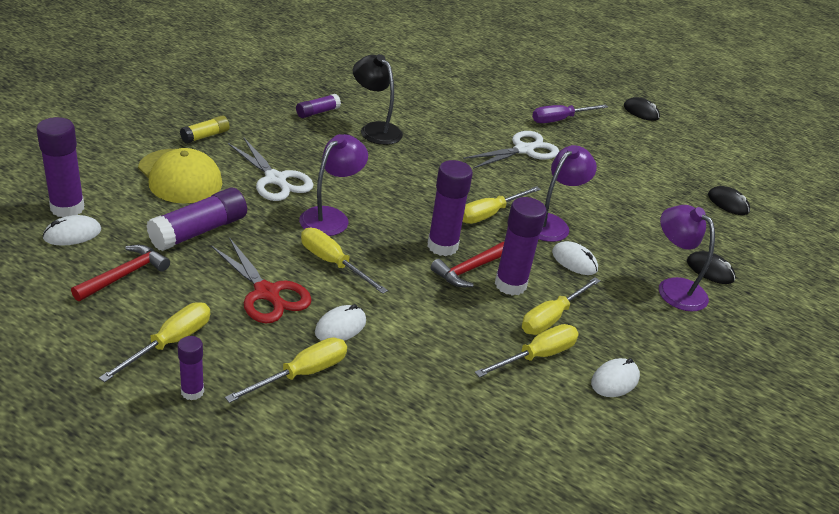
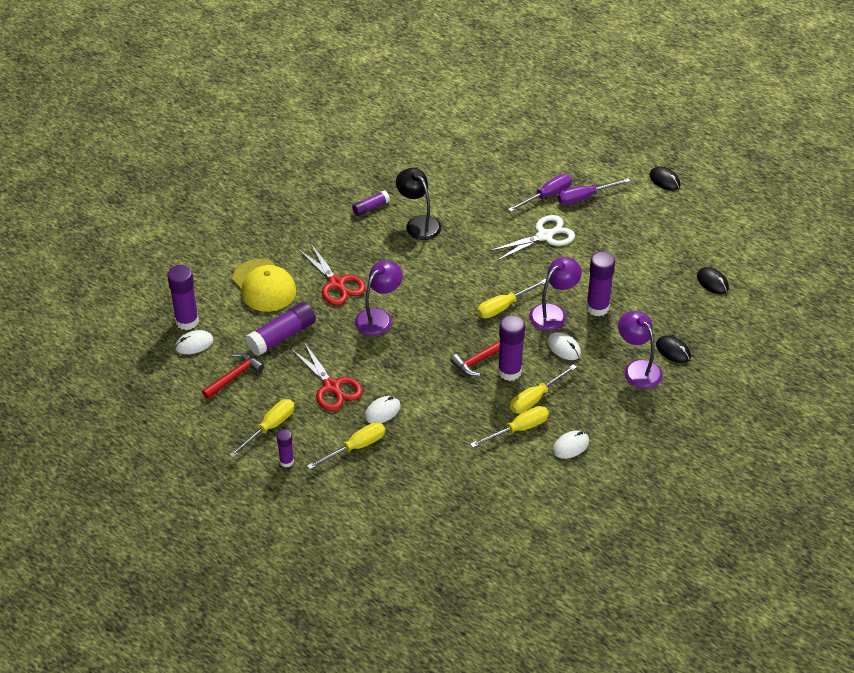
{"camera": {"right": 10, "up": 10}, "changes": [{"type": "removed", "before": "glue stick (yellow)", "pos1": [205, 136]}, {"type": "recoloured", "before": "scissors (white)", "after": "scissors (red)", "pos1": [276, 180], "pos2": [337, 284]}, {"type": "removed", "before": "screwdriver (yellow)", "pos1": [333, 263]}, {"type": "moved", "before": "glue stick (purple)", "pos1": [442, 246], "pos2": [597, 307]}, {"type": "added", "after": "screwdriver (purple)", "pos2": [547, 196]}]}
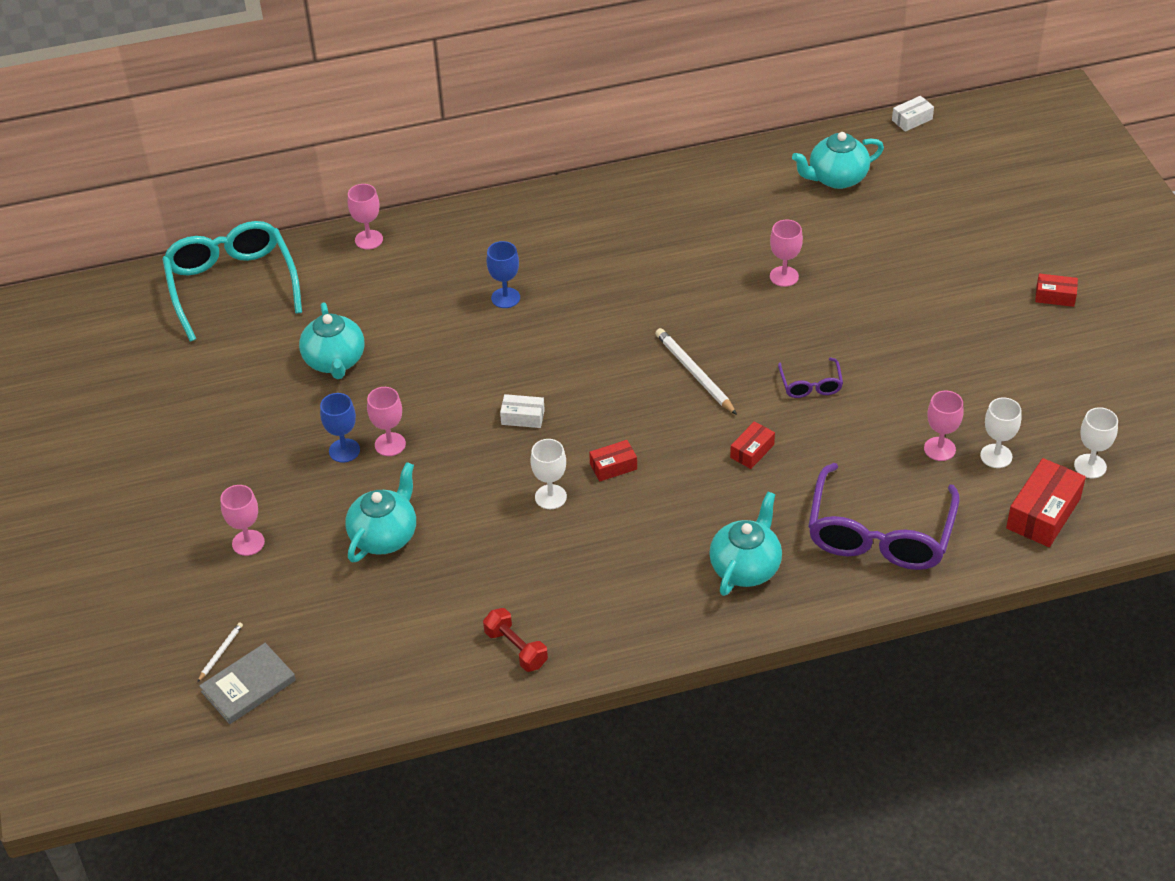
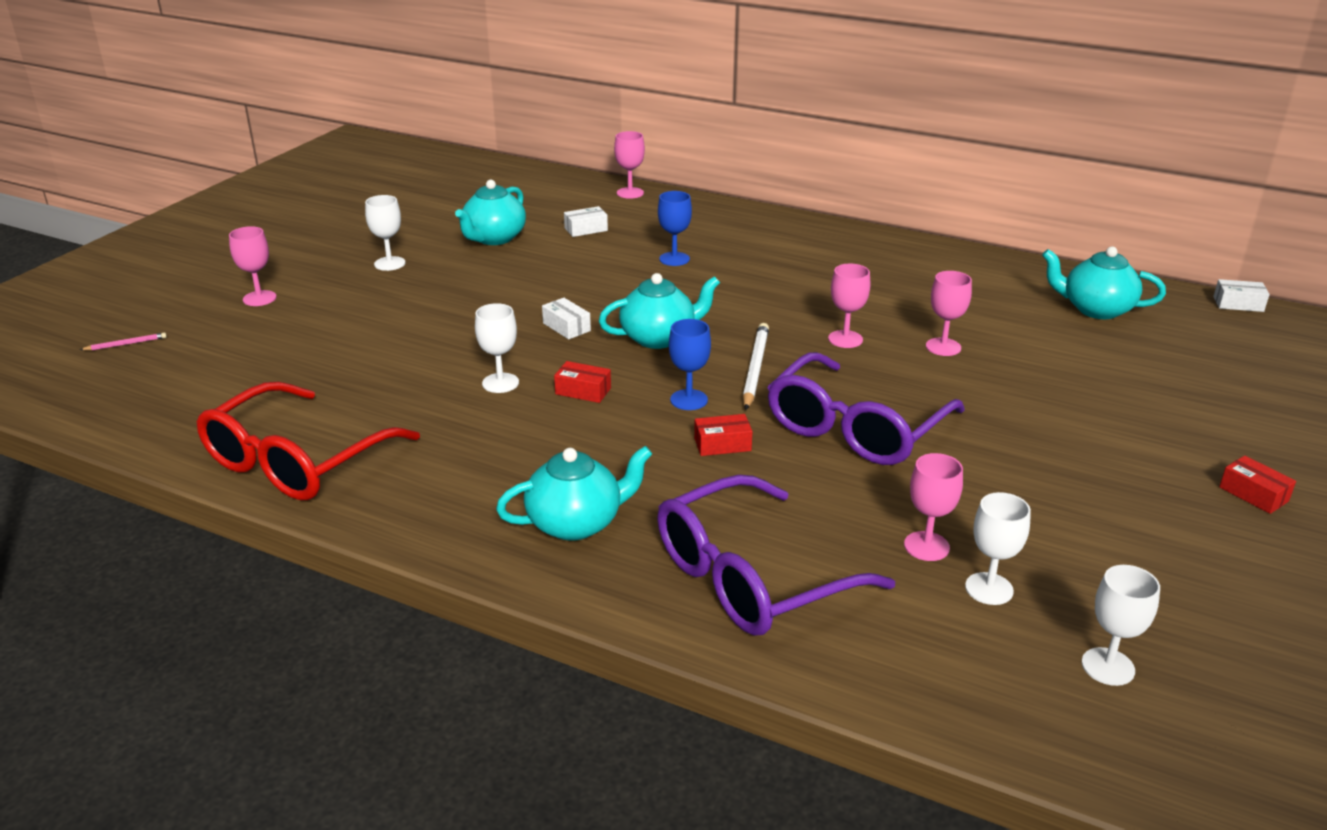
{"camera": {"right": 40, "up": -15}, "changes": [{"type": "removed", "before": "glasses (turquoise)", "pos1": [232, 285]}, {"type": "recoloured", "before": "pencil (white)", "after": "pencil (pink)", "pos1": [220, 652], "pos2": [126, 344]}, {"type": "removed", "before": "book (grey)", "pos1": [248, 686]}, {"type": "moved", "before": "goblet (blue)", "pos1": [344, 450], "pos2": [689, 400]}, {"type": "moved", "before": "teapot (turquoise)", "pos1": [384, 535], "pos2": [659, 338]}, {"type": "moved", "before": "goblet (pink)", "pos1": [390, 444], "pos2": [845, 339]}, {"type": "replaced", "before": "dumbbell (red)", "after": "glasses (red)", "pos1": [516, 648], "pos2": [296, 461]}, {"type": "resized", "before": "glasses (purple)", "pos1": [810, 385], "pos2": [855, 428], "scale": 2.18}, {"type": "removed", "before": "box (red)", "pos1": [1043, 513]}, {"type": "added", "after": "goblet (white)", "pos2": [389, 263]}, {"type": "added", "after": "box (white)", "pos2": [586, 229]}]}
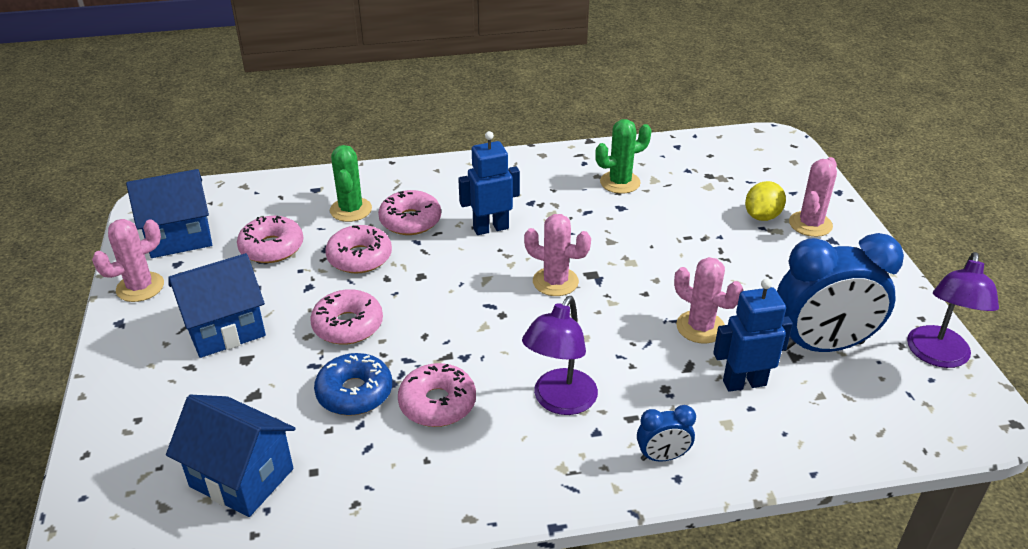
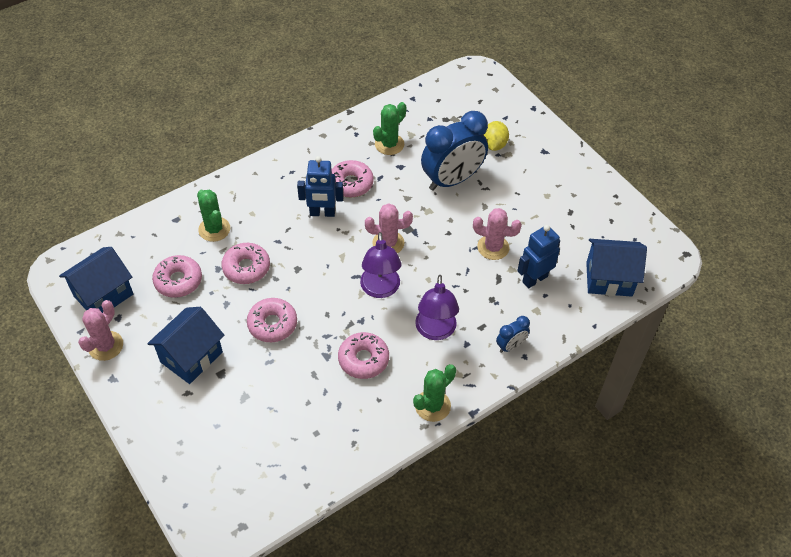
{"camera": {"right": -25, "up": 15}, "changes": [{"type": "moved", "before": "house (blue)", "pos1": [242, 477], "pos2": [609, 279]}, {"type": "removed", "before": "donut (blue)", "pos1": [354, 393]}, {"type": "moved", "before": "donut (pink)", "pos1": [410, 221], "pos2": [351, 183]}, {"type": "turned", "before": "robot (blue)", "pos1": [490, 228], "pos2": [322, 213], "turn": -135}, {"type": "moved", "before": "clock (blue)", "pos1": [821, 346], "pos2": [452, 180]}, {"type": "removed", "before": "cactus (pink)", "pos1": [810, 224]}, {"type": "moved", "before": "lamp (purple)", "pos1": [937, 356], "pos2": [380, 289]}, {"type": "added", "after": "cactus (green)", "pos2": [432, 406]}]}
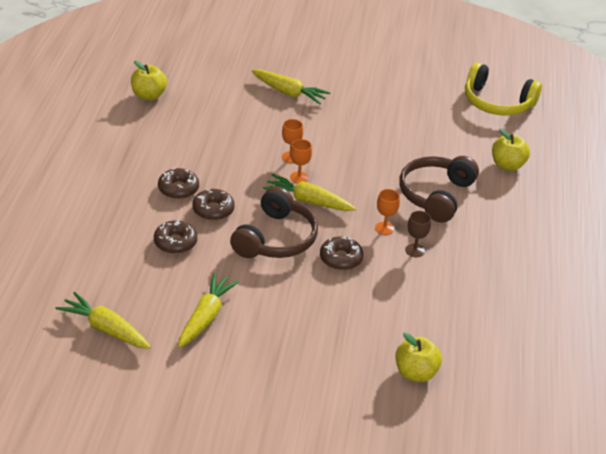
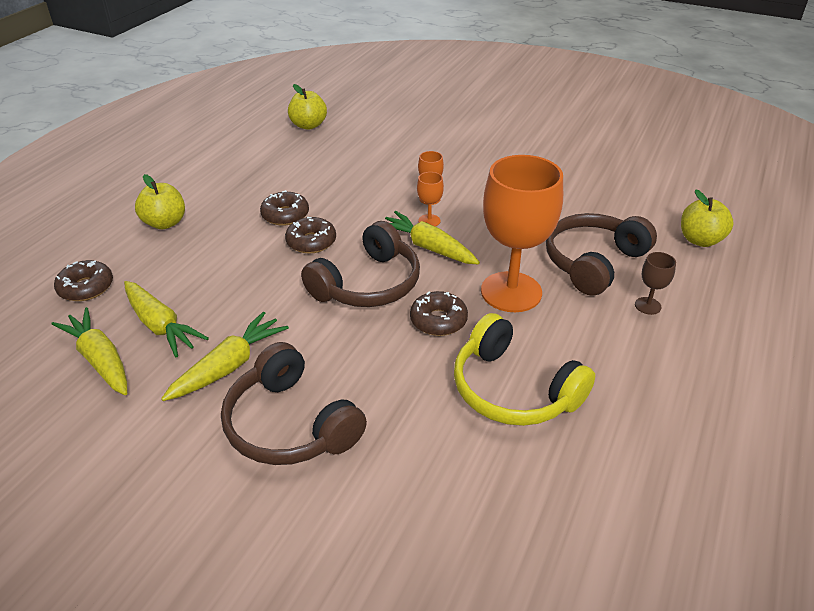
{"camera": {"right": 20, "up": 0}, "changes": [{"type": "moved", "before": "donut (brown)", "pos1": [175, 242], "pos2": [86, 287]}, {"type": "moved", "before": "carrot (yellow)", "pos1": [289, 93], "pos2": [160, 326]}, {"type": "resized", "before": "goblet (orange)", "pos1": [384, 228], "pos2": [511, 292], "scale": 2.43}, {"type": "moved", "before": "apple (yellow)", "pos1": [415, 373], "pos2": [165, 223]}, {"type": "moved", "before": "goblet (brown)", "pos1": [414, 250], "pos2": [648, 306]}, {"type": "moved", "before": "headphones (yellow)", "pos1": [497, 102], "pos2": [513, 389]}, {"type": "added", "after": "headphones (brown)", "pos2": [290, 424]}]}
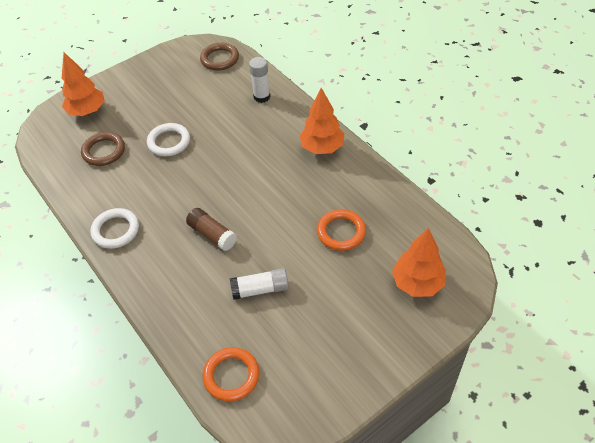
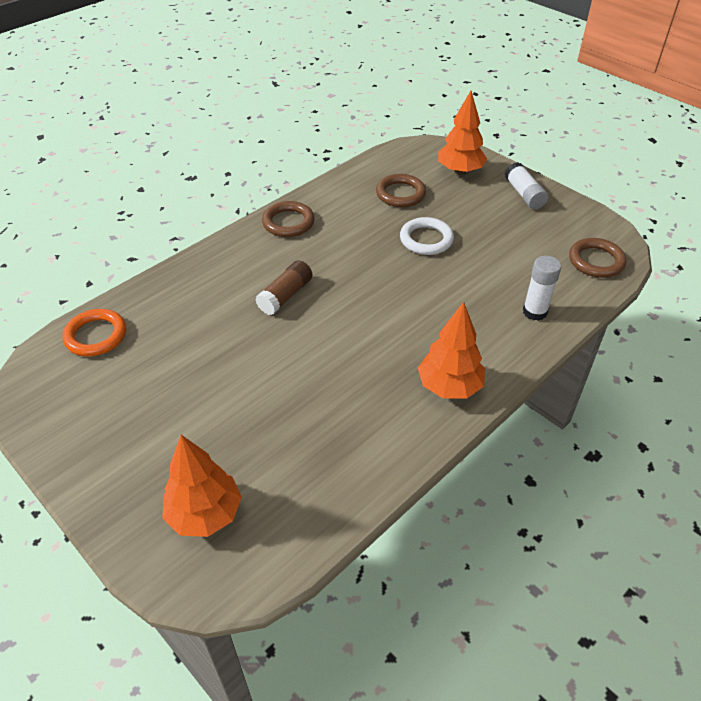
{"camera": {"right": 80, "up": -5}, "changes": [{"type": "recoloured", "before": "ring (white)", "after": "ring (brown)", "pos1": [116, 230], "pos2": [288, 222]}, {"type": "moved", "before": "glue stick (white)", "pos1": [260, 289], "pos2": [524, 194]}, {"type": "removed", "before": "ring (orange)", "pos1": [341, 232]}]}
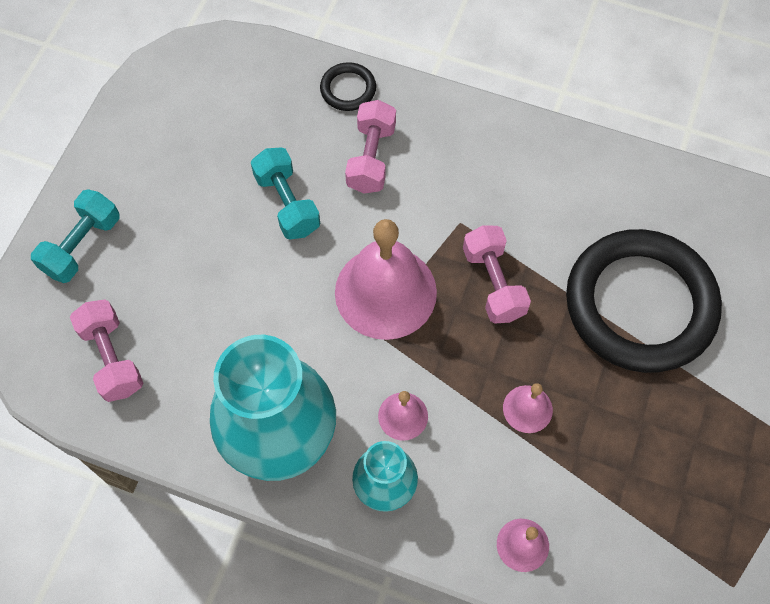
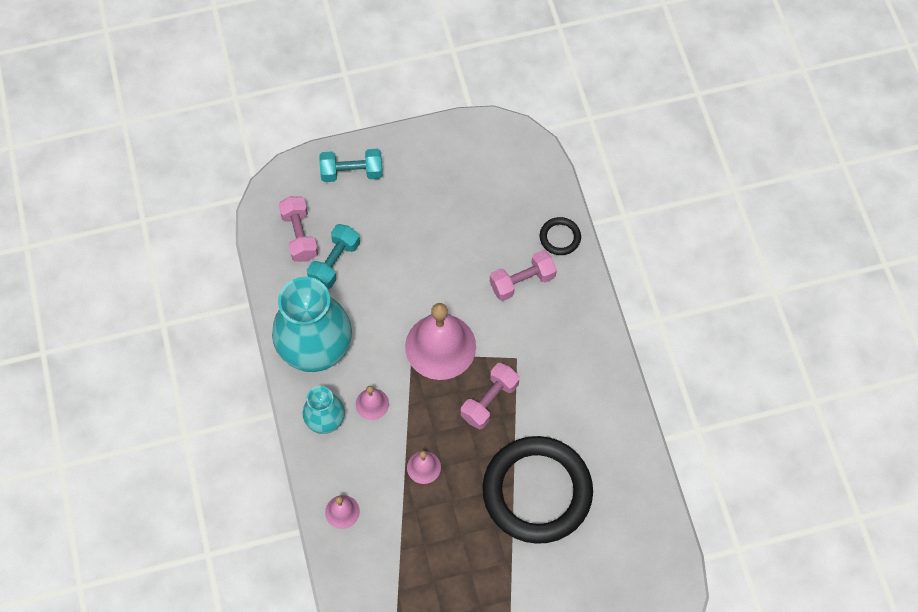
{"camera": {"right": 55, "up": 0}, "changes": [{"type": "turned", "before": "dumbbell (pink)", "pos1": [112, 358], "pos2": [299, 235], "turn": -45}, {"type": "moved", "before": "dumbbell (turquoise)", "pos1": [287, 203], "pos2": [334, 262]}]}
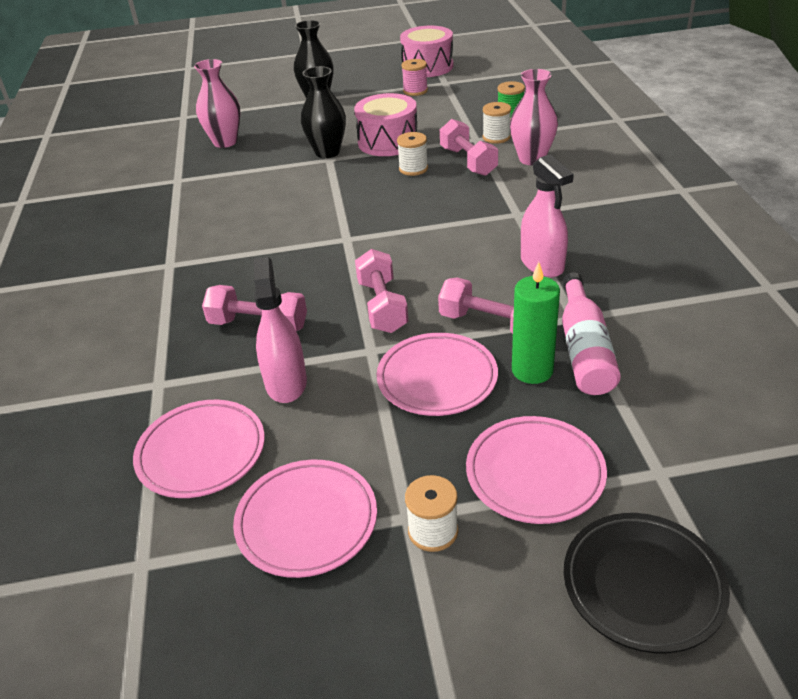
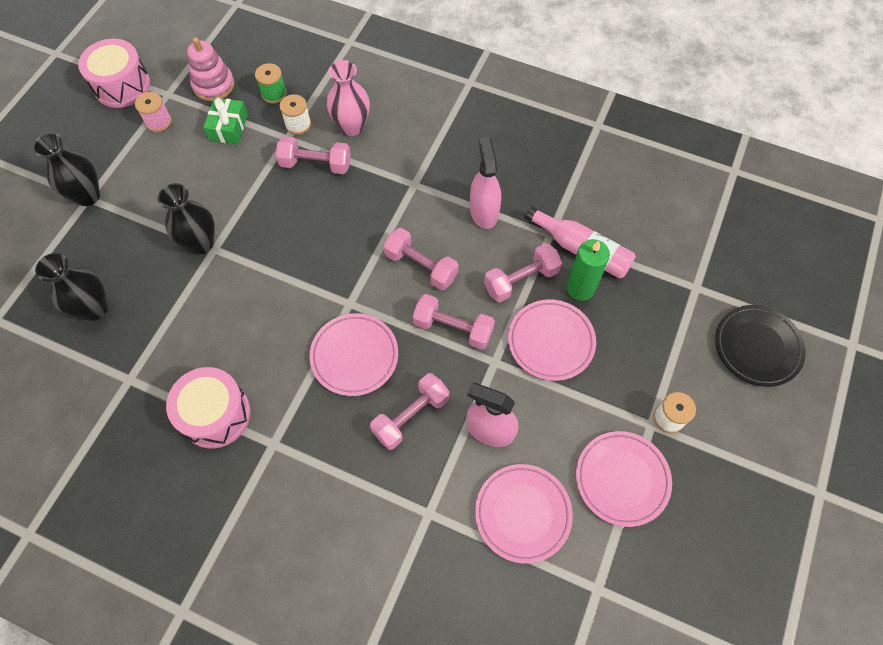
{"camera": {"right": -60, "up": 25}, "changes": [{"type": "recoloured", "before": "vase (pink)", "after": "vase (black)", "pos1": [225, 142], "pos2": [94, 309]}, {"type": "moved", "before": "drum (pink)", "pos1": [388, 142], "pos2": [215, 414]}, {"type": "removed", "before": "spool (white)", "pos1": [413, 169]}, {"type": "moved", "before": "plate (pink)", "pos1": [535, 474], "pos2": [354, 356]}, {"type": "turned", "before": "spray bottle (pink)", "pos1": [542, 264], "pos2": [484, 211], "turn": -105}, {"type": "added", "after": "stacking toy (pink)", "pos2": [213, 85]}, {"type": "added", "after": "gift (green)", "pos2": [228, 127]}, {"type": "added", "after": "dumbbell (pink)", "pos2": [421, 266]}]}
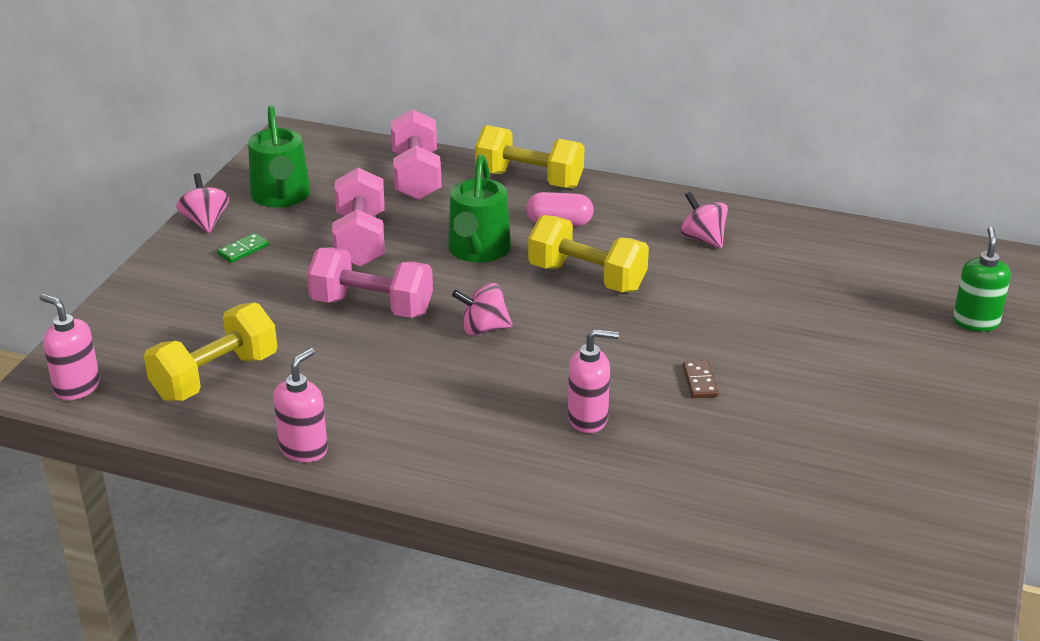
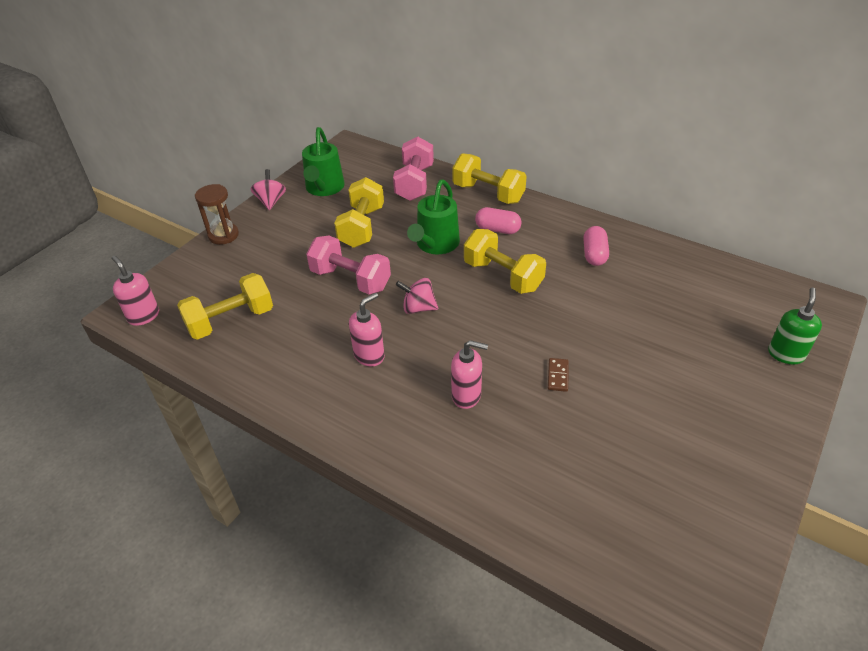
{"camera": {"right": 15, "up": 10}, "changes": [{"type": "removed", "before": "domino (green)", "pos1": [243, 250]}, {"type": "moved", "before": "soap dispenser (pink)", "pos1": [304, 449], "pos2": [369, 355]}, {"type": "recoloured", "before": "dumbbell (pink)", "after": "dumbbell (yellow)", "pos1": [360, 240], "pos2": [362, 227]}, {"type": "replaced", "before": "spinning top (pink)", "after": "capsule (pink)", "pos1": [702, 239], "pos2": [594, 254]}, {"type": "added", "after": "hourglass (brown)", "pos2": [223, 235]}]}
